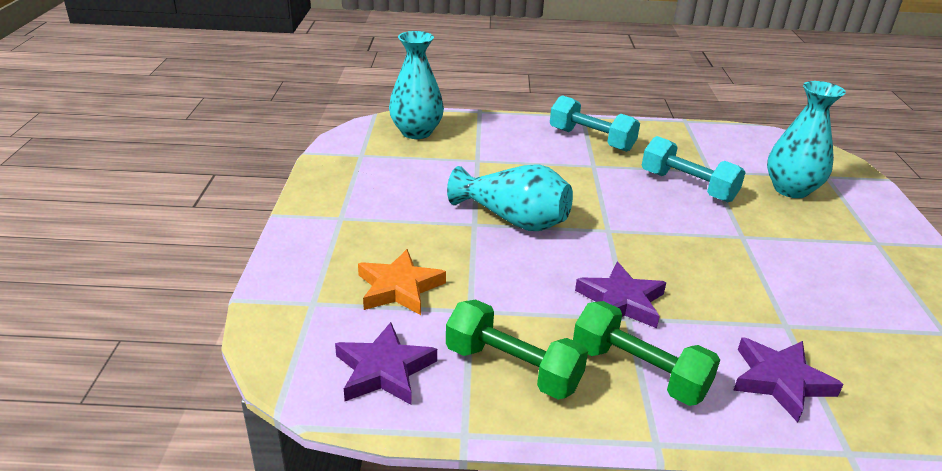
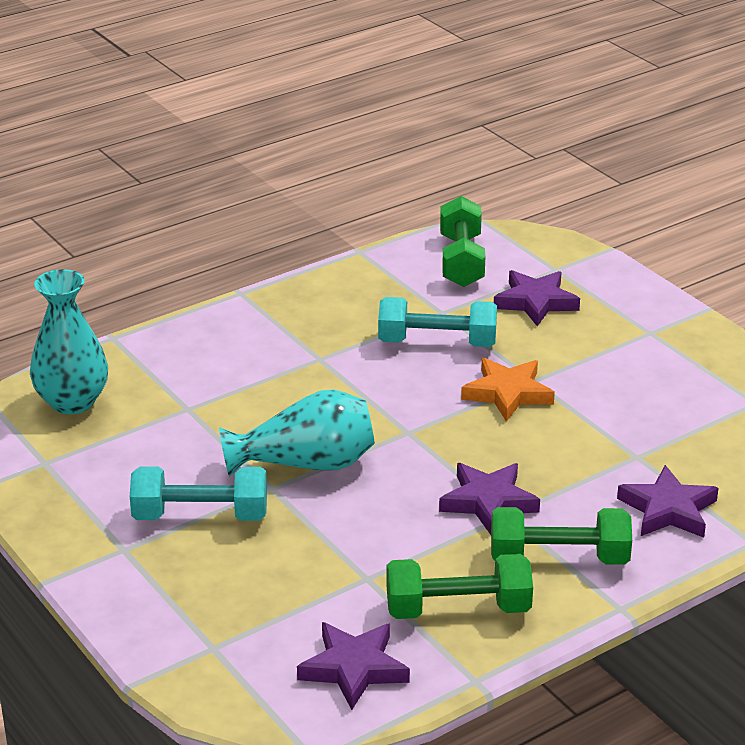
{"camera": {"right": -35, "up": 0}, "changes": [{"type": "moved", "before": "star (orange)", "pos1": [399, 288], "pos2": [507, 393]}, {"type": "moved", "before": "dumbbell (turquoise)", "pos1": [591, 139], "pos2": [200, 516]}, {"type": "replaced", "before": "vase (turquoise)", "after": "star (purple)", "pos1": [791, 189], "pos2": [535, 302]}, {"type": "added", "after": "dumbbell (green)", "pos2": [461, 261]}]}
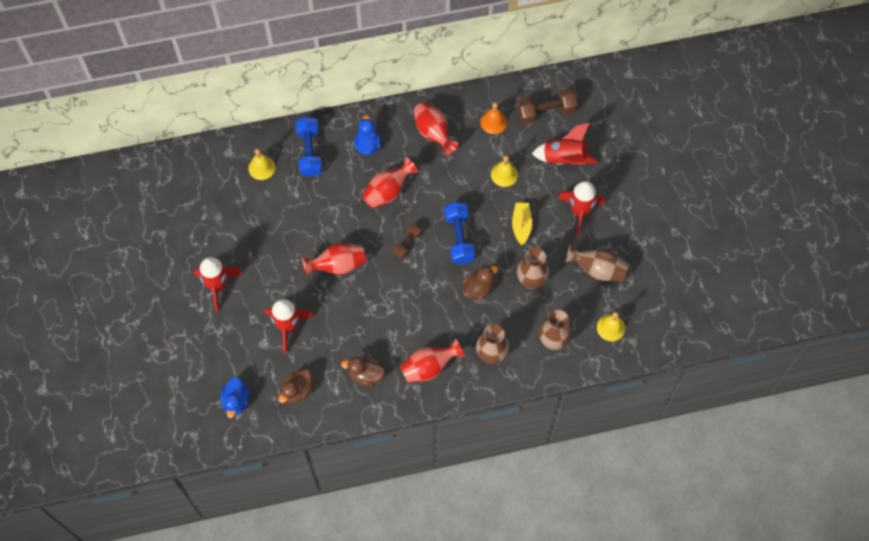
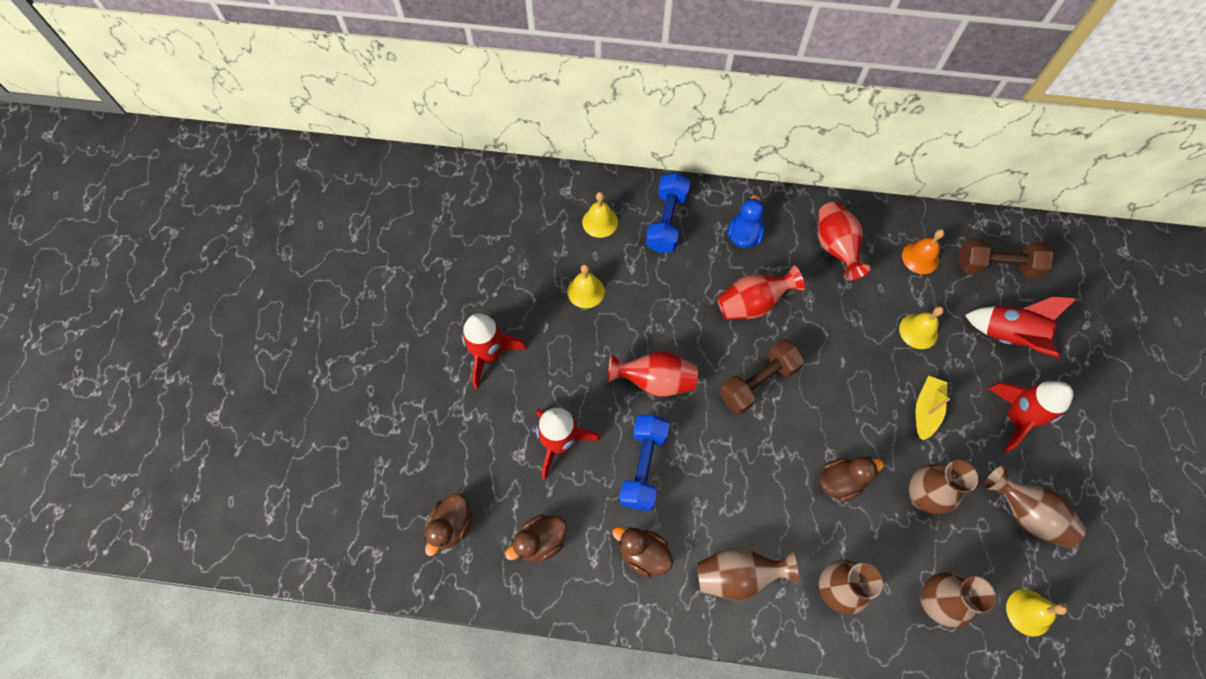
{"camera": {"right": 20, "up": 0}, "changes": [{"type": "recoloured", "before": "duck (blue)", "after": "duck (brown)", "pos1": [236, 401], "pos2": [452, 526]}, {"type": "resized", "before": "dumbbell (brown)", "pos1": [407, 244], "pos2": [758, 382], "scale": 1.7}, {"type": "recoloured", "before": "vase (red)", "after": "vase (brown)", "pos1": [429, 367], "pos2": [737, 575]}, {"type": "moved", "before": "dumbbell (blue)", "pos1": [459, 238], "pos2": [643, 466]}, {"type": "added", "after": "bell (yellow)", "pos2": [586, 291]}]}
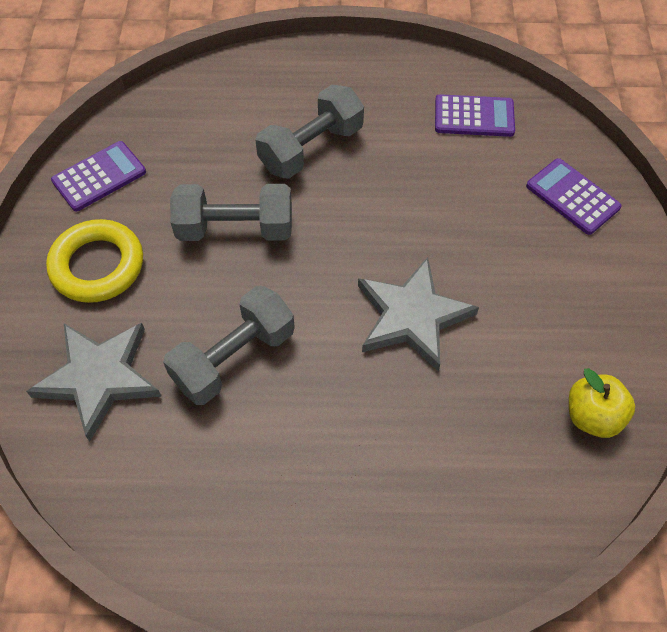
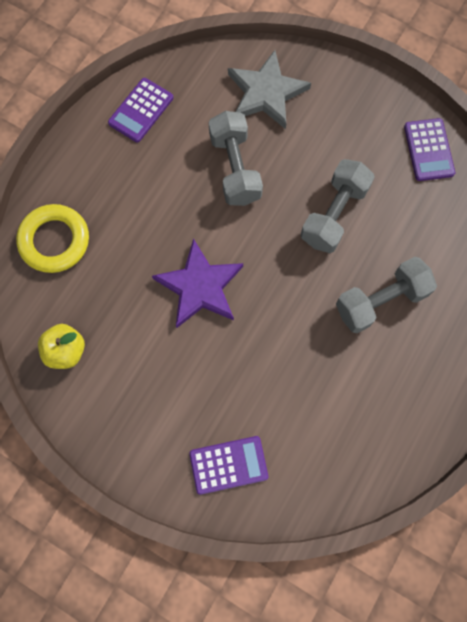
{"camera": {"right": 120, "up": 15}, "changes": [{"type": "moved", "before": "ring (yellow)", "pos1": [97, 266], "pos2": [54, 241]}, {"type": "turned", "before": "dumbbell (grey)", "pos1": [311, 148], "pos2": [380, 301], "turn": 75}, {"type": "recoloured", "before": "star (grey)", "after": "star (purple)", "pos1": [412, 316], "pos2": [200, 286]}, {"type": "moved", "before": "calculator (purple)", "pos1": [474, 116], "pos2": [141, 110]}]}
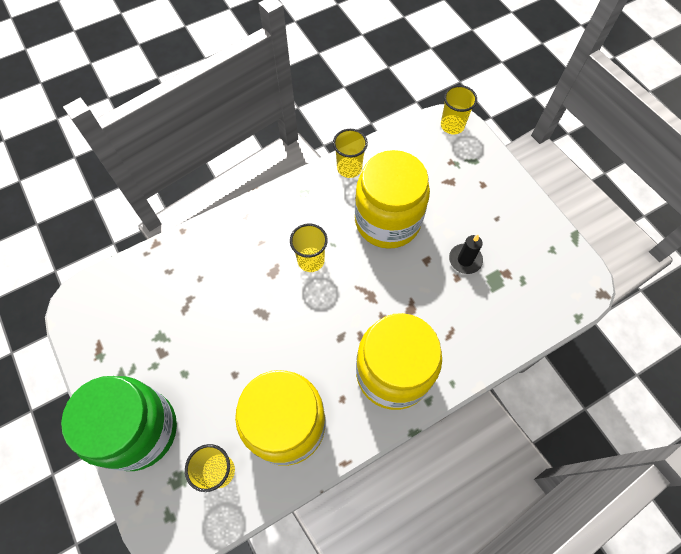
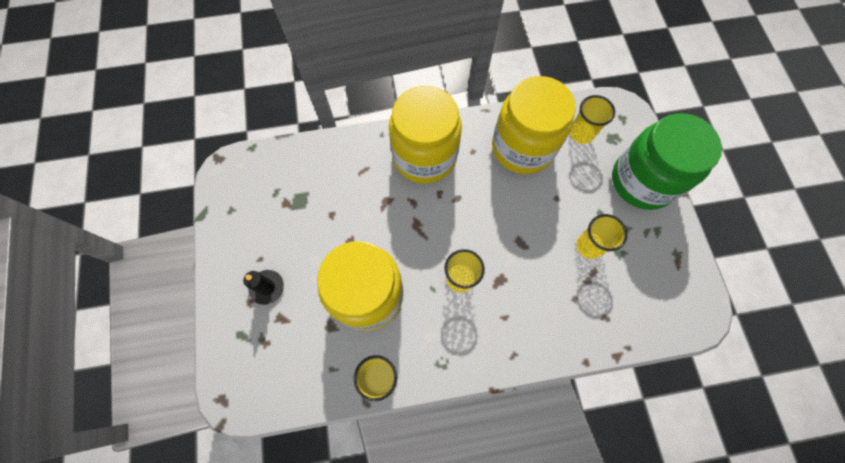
{"camera": {"right": -160, "up": 5}, "changes": [{"type": "moved", "before": "cup (yellow)", "pos1": [452, 125], "pos2": [589, 246]}, {"type": "moved", "before": "candle (black)", "pos1": [465, 260], "pos2": [267, 287]}]}
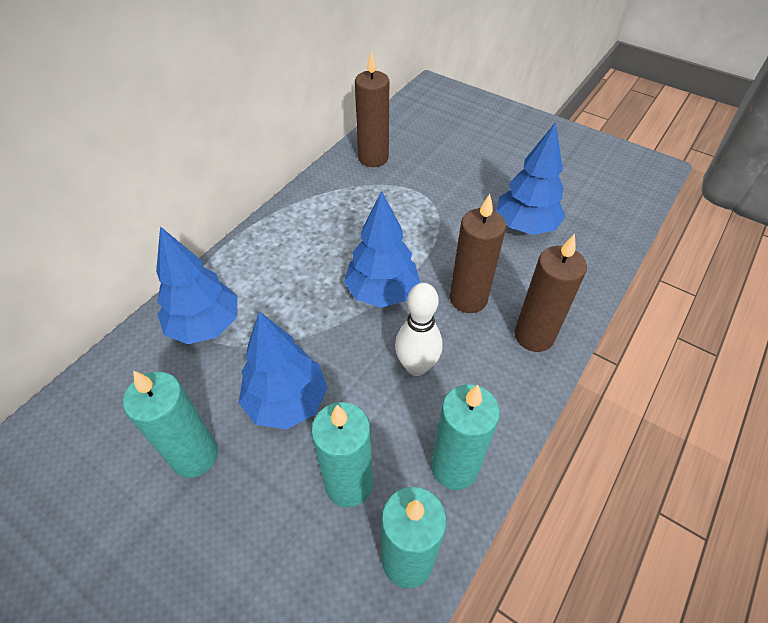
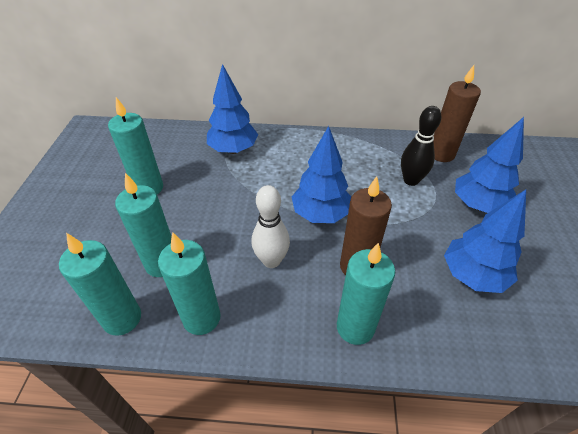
{"camera": {"right": 60, "up": -5}, "changes": [{"type": "moved", "before": "tree (blue)", "pos1": [287, 402], "pos2": [478, 205]}, {"type": "recoloured", "before": "candle (brown)", "after": "candle (turquoise)", "pos1": [534, 336], "pos2": [355, 327]}, {"type": "added", "after": "bowling pin (black)", "pos2": [411, 180]}]}
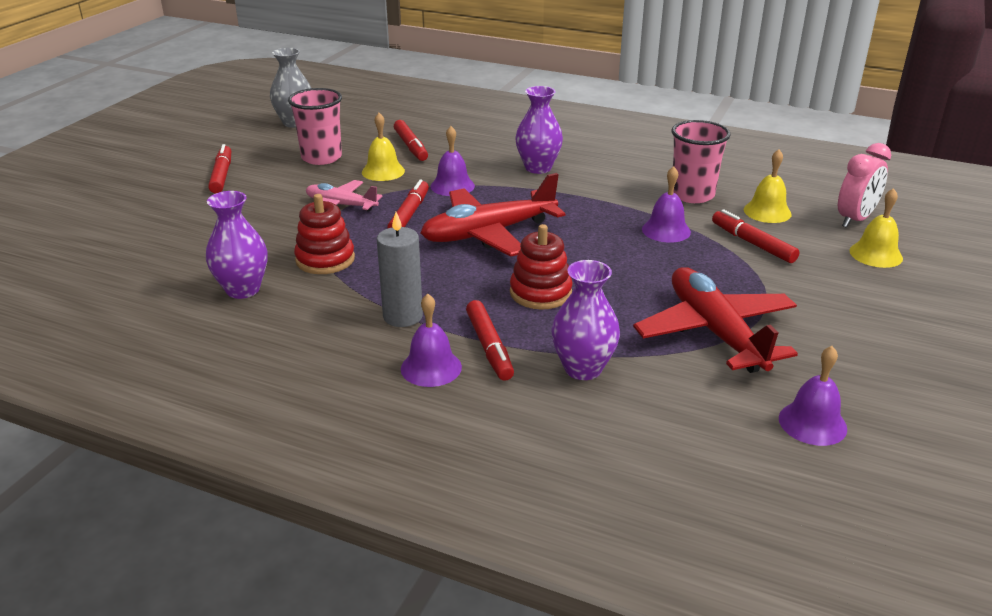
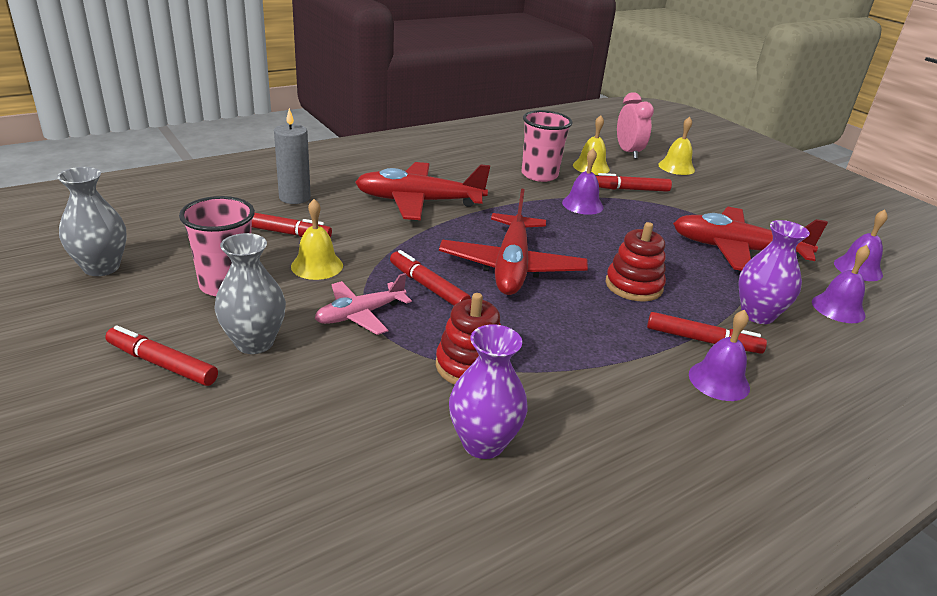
{"camera": {"right": -60, "up": 0}, "changes": [{"type": "moved", "before": "candle (grey)", "pos1": [403, 316], "pos2": [294, 197]}, {"type": "moved", "before": "bell (purple)", "pos1": [452, 186], "pos2": [838, 308]}, {"type": "replaced", "before": "vase (purple)", "after": "plane (red)", "pos1": [538, 168], "pos2": [418, 201]}, {"type": "added", "after": "vase (grey)", "pos2": [254, 342]}]}
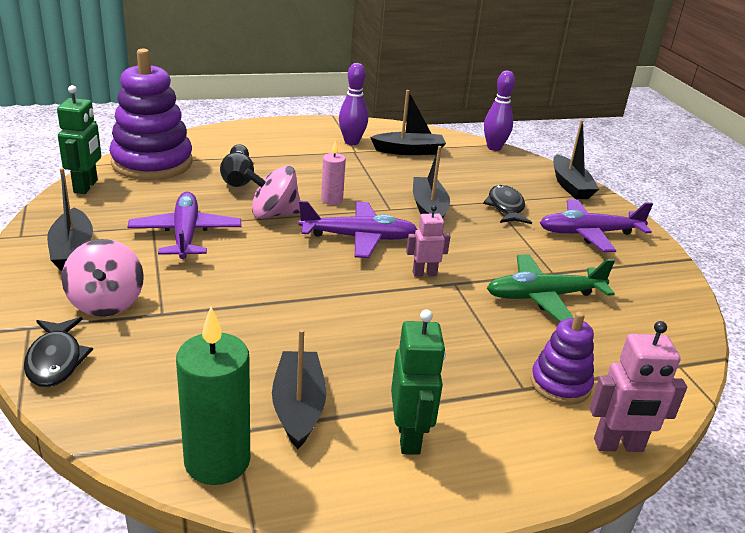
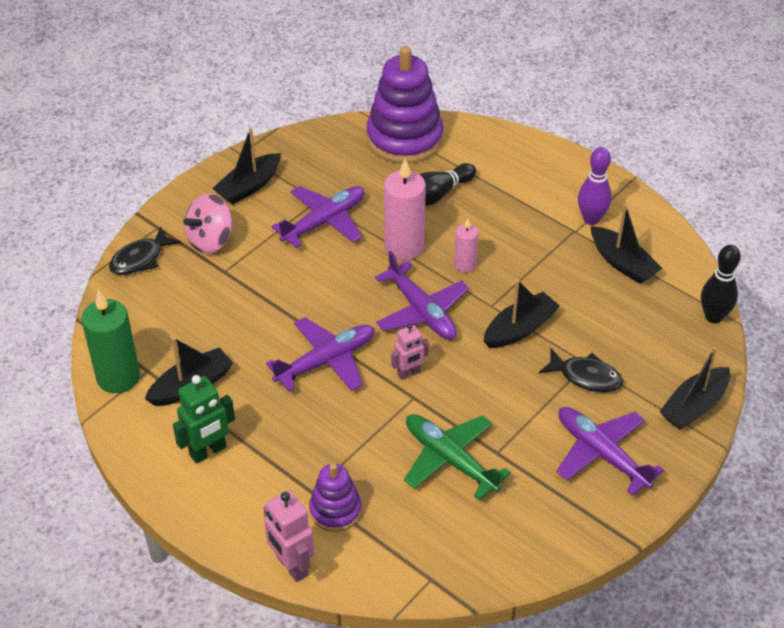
{"camera": {"right": 60, "up": 15}, "changes": [{"type": "removed", "before": "robot (green)", "pos1": [86, 186]}, {"type": "replaced", "before": "spinning top (pink)", "after": "candle (pink)", "pos1": [274, 214], "pos2": [404, 247]}, {"type": "turned", "before": "robot (pink)", "pos1": [424, 273], "pos2": [409, 373], "turn": 105}, {"type": "turned", "before": "fish (black)", "pos1": [506, 207], "pos2": [585, 377], "turn": 60}, {"type": "recoloured", "before": "bowling pin (purple)", "after": "bowling pin (black)", "pos1": [494, 148], "pos2": [713, 317]}, {"type": "added", "after": "plane (purple)", "pos2": [326, 361]}]}
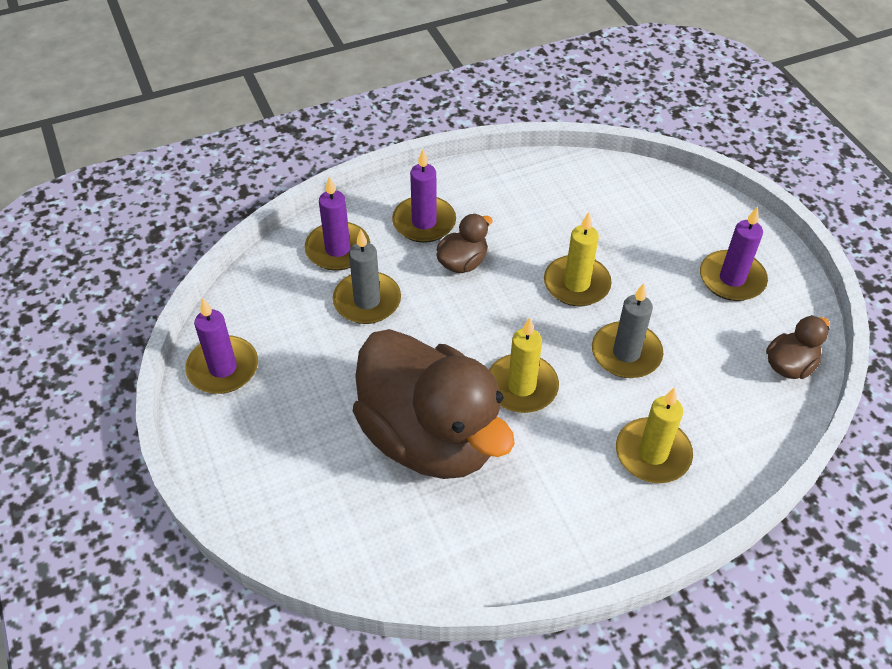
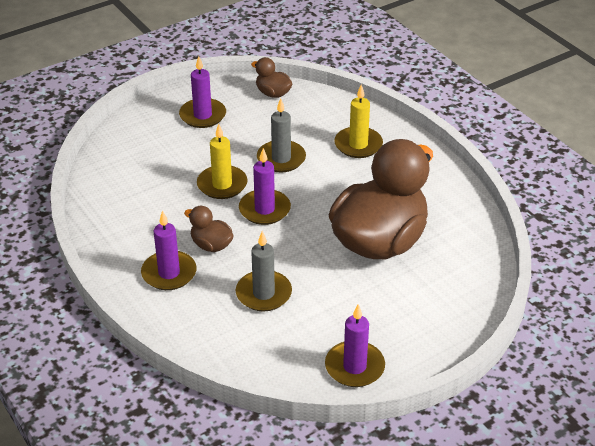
{"camera": {"right": -100, "up": -10}, "changes": [{"type": "moved", "before": "candle (purple)", "pos1": [337, 249], "pos2": [264, 209]}, {"type": "removed", "before": "candle (yellow)", "pos1": [521, 386]}]}
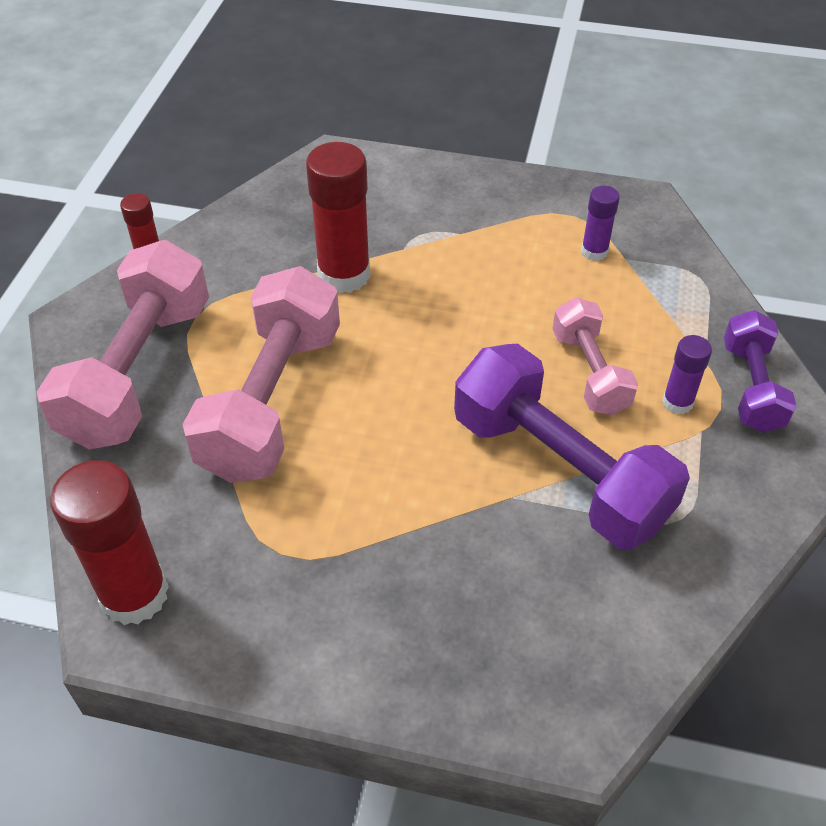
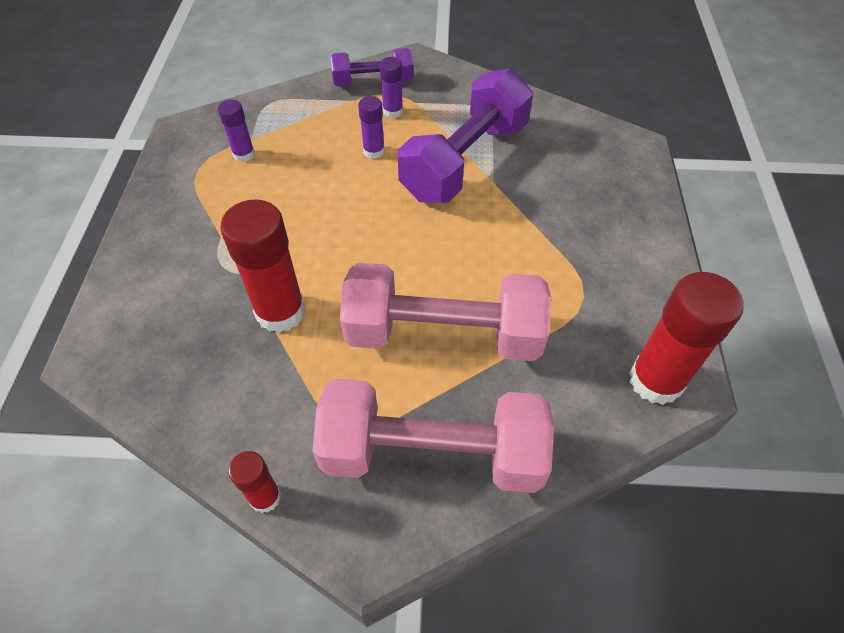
{"camera": {"right": -100, "up": 5}, "changes": [{"type": "replaced", "before": "dumbbell (pink)", "after": "glue stick (purple)", "pos1": [589, 372], "pos2": [374, 151]}]}
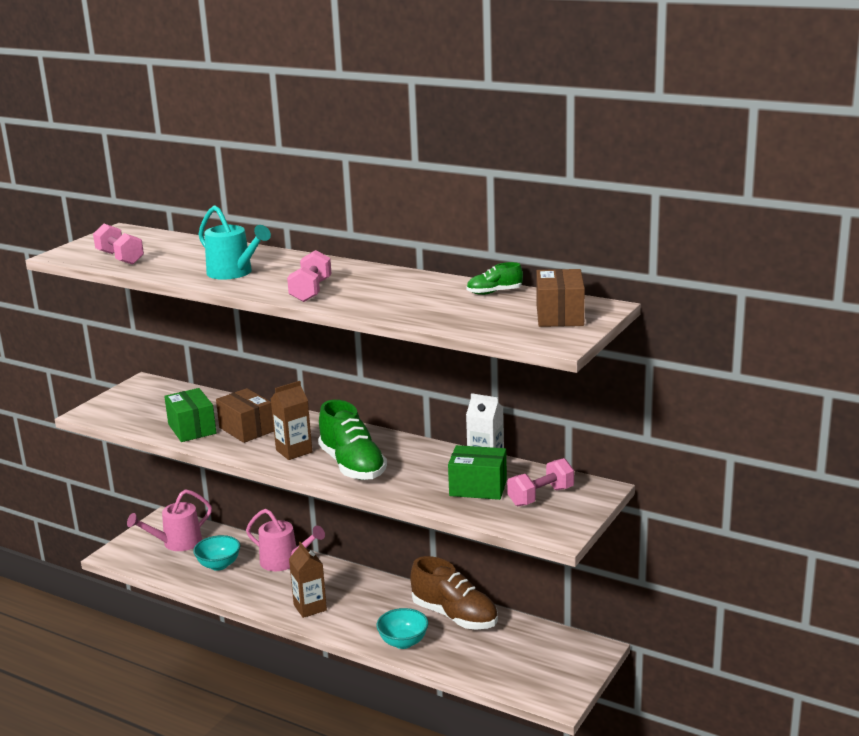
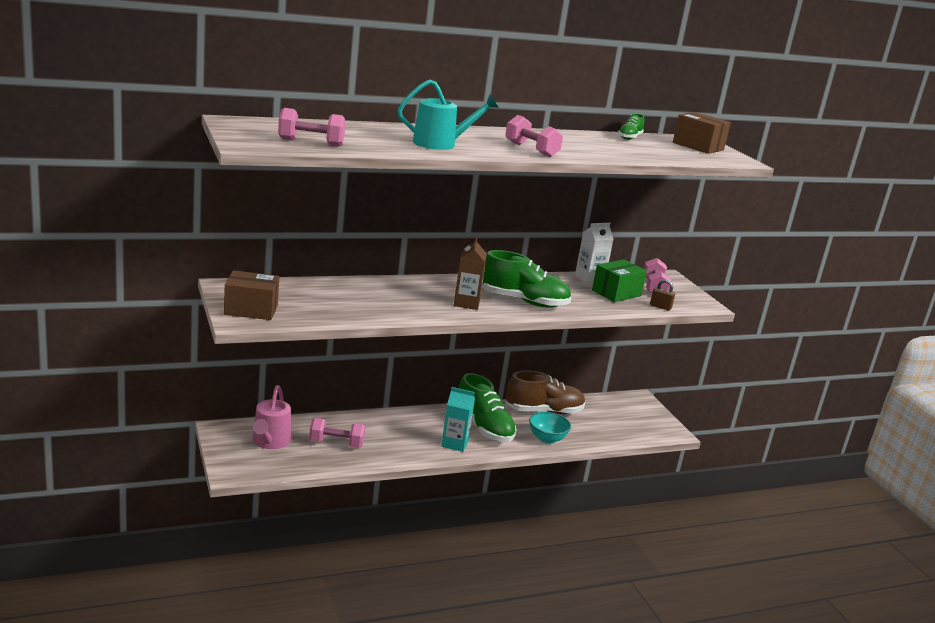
{"camera": {"right": -55, "up": 0}, "changes": [{"type": "removed", "before": "box (green)", "pos1": [192, 429]}, {"type": "replaced", "before": "bowl (turquoise)", "after": "dumbbell (pink)", "pos1": [219, 565], "pos2": [336, 444]}, {"type": "moved", "before": "box (brown)", "pos1": [246, 429], "pos2": [251, 310]}, {"type": "removed", "before": "watering can (pink)", "pos1": [284, 562]}, {"type": "recoloured", "before": "carton (brown)", "after": "carton (turquoise)", "pos1": [310, 607], "pos2": [454, 443]}, {"type": "added", "after": "shoe (green)", "pos2": [483, 427]}, {"type": "added", "after": "padlock (brown)", "pos2": [660, 307]}]}
